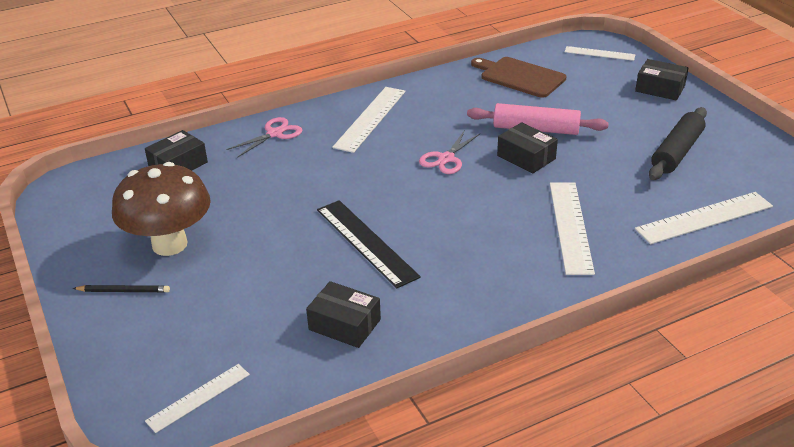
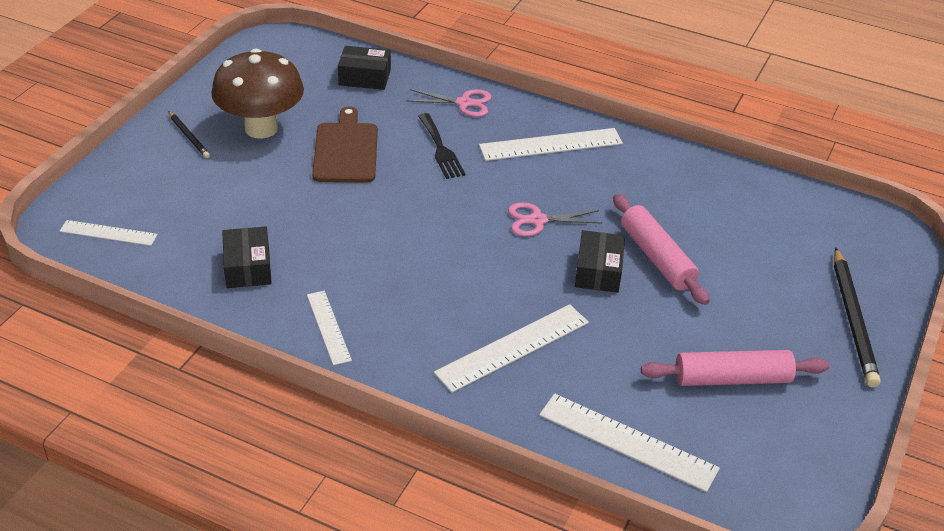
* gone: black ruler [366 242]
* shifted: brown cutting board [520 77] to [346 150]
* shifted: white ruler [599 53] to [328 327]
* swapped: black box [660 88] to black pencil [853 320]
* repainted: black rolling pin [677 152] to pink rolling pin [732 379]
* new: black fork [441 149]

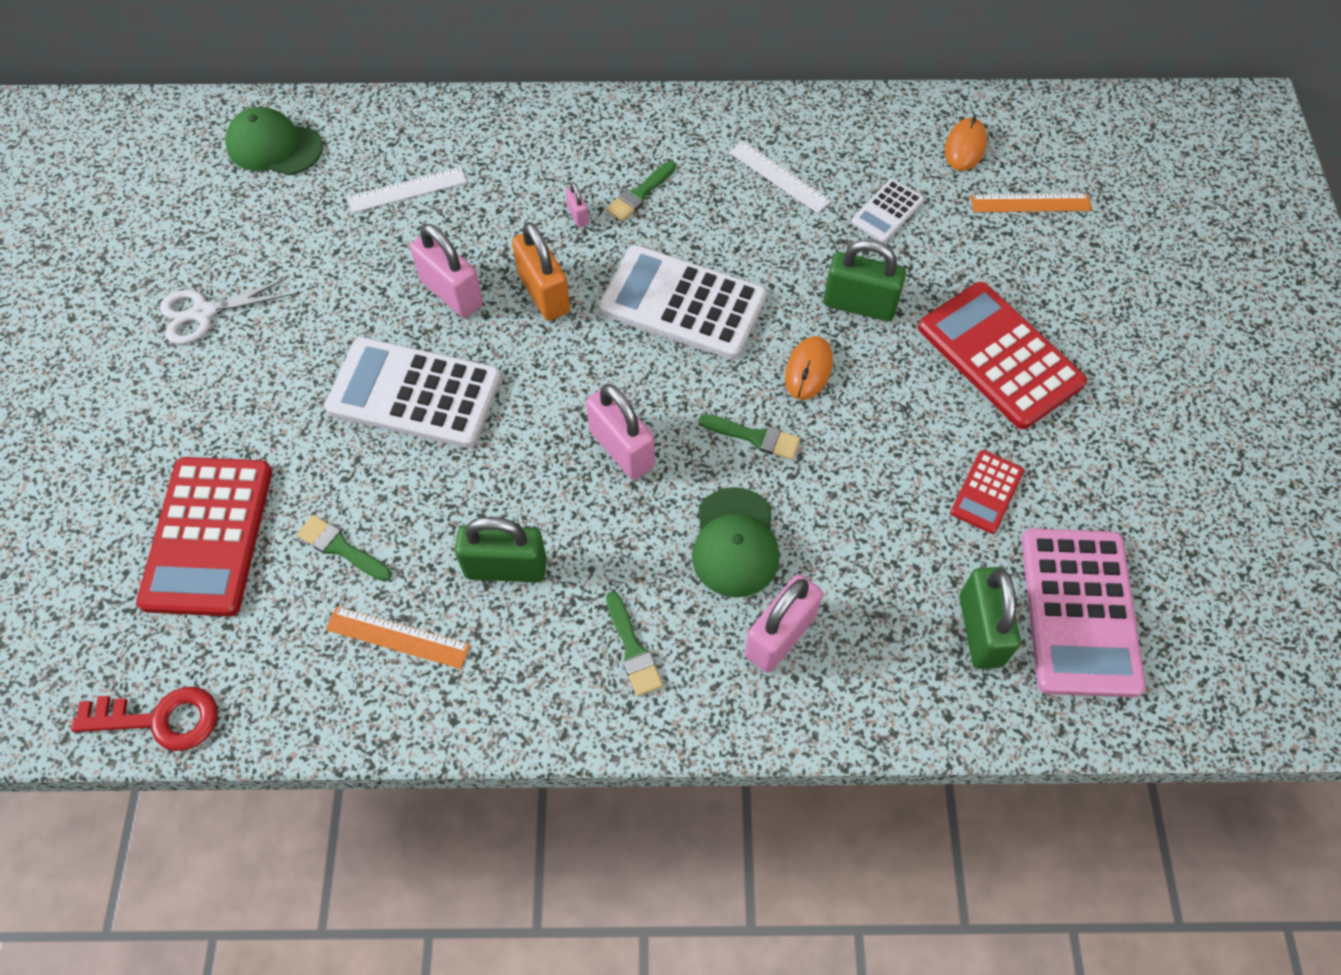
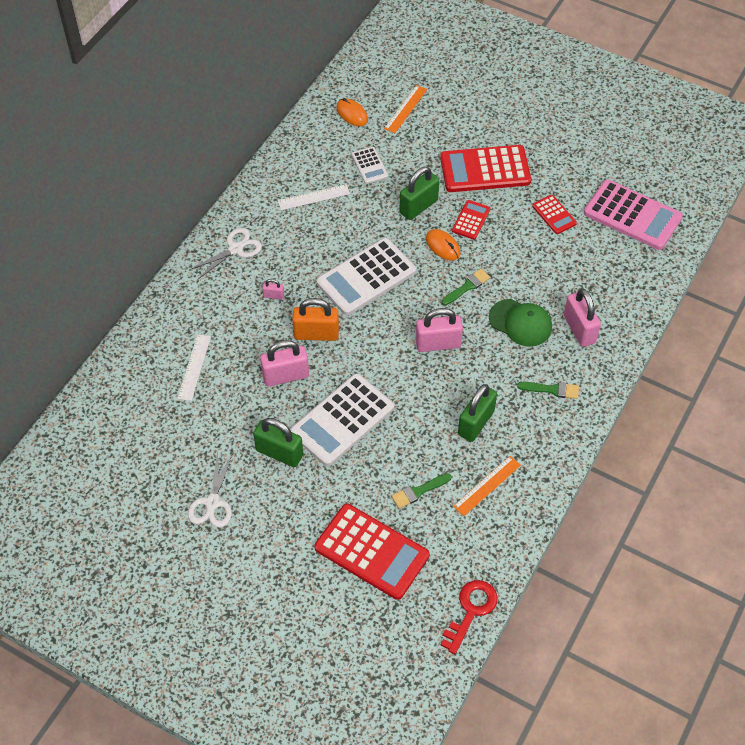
* gone: green cap [274 146]
* gone: green brush [640 194]
* shifted: green padlock [980 630] to [279 453]
* new: white scissors [235 249]
* new: red calculator [471 220]

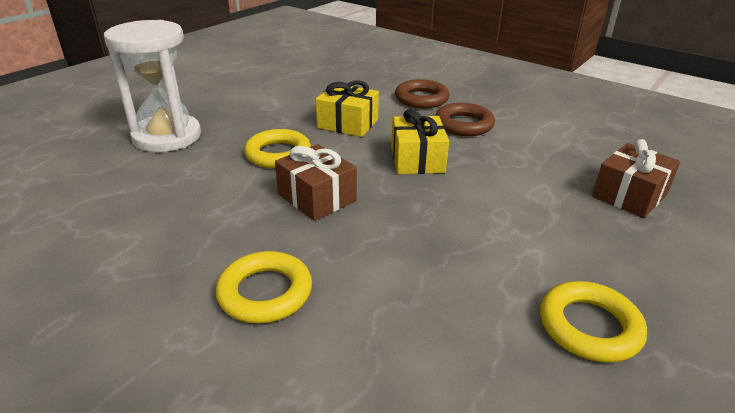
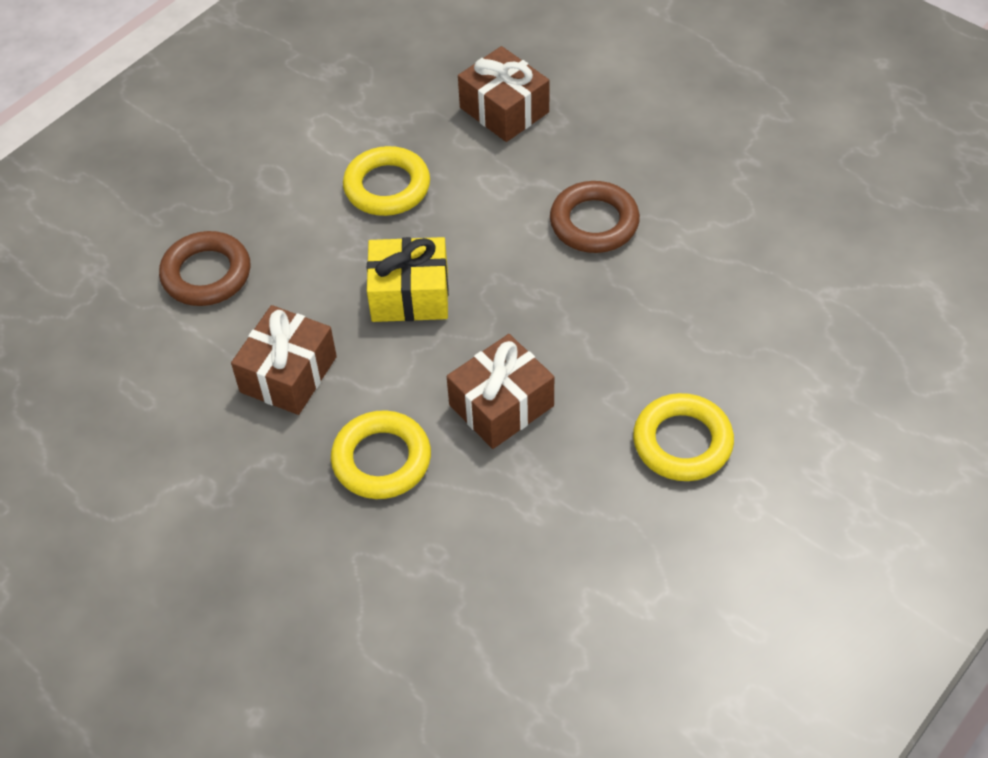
* gone: white hourglass [167 137]
* repainted: yellow gift [348 124] to brown gift [288 374]
* shifted: brown ring [463 124] to [594 223]
* shifted: yellow ring [589 327] to [387 187]

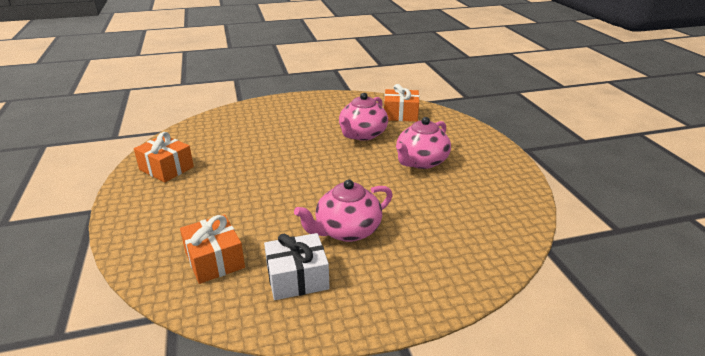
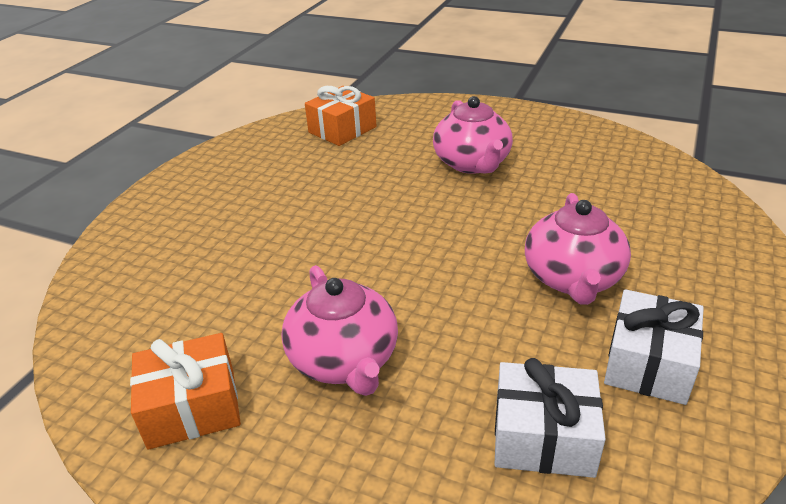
* repainted: orange gift [214 260] to white gift [543 437]
* shifted: pink teapot [362 134] to [344 360]

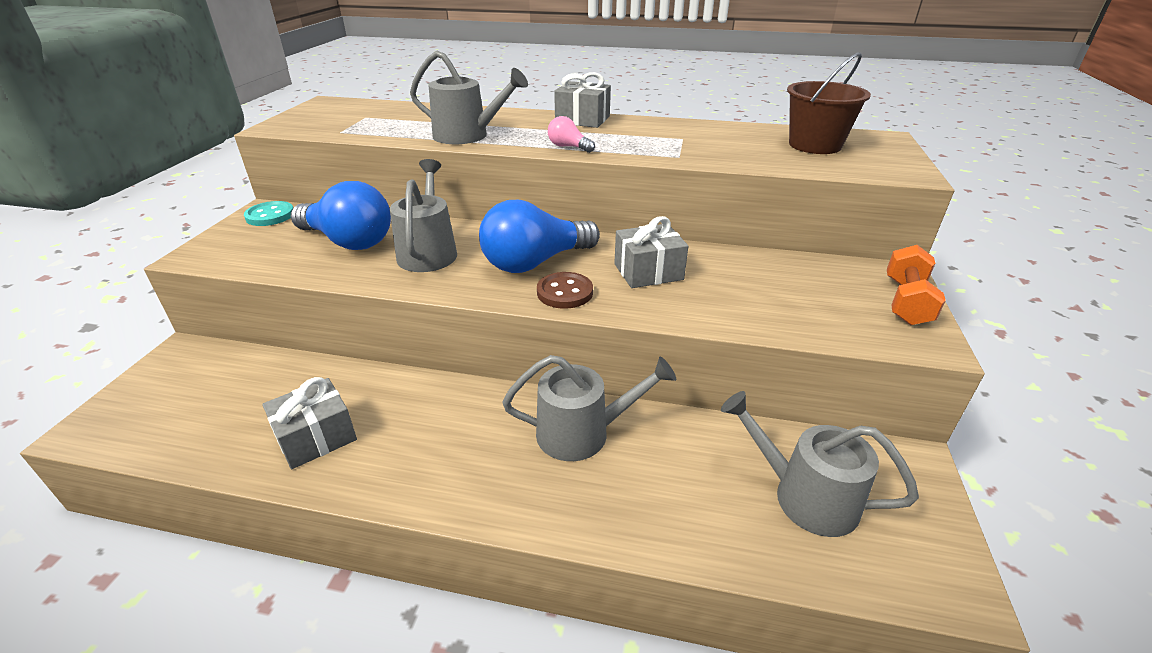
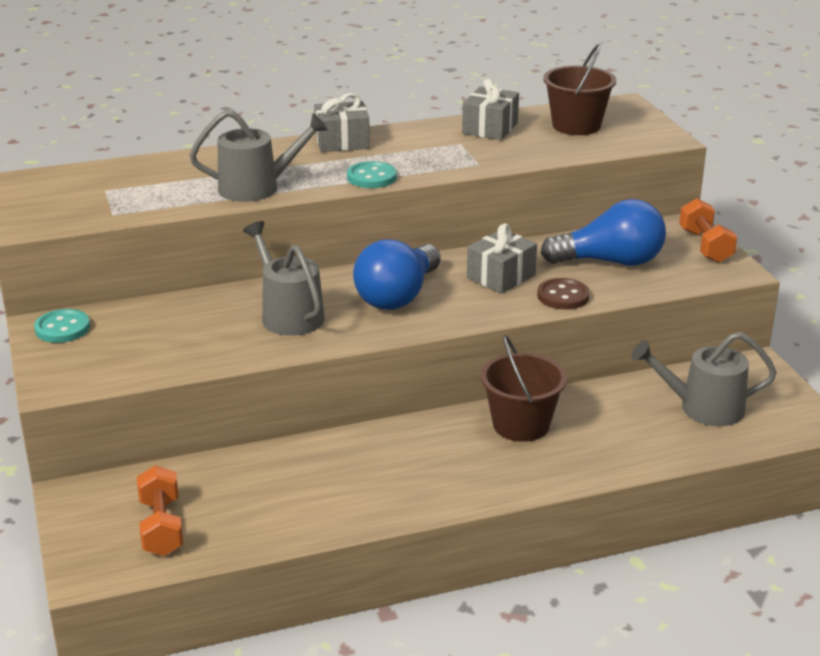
* shifted: grey gift [316 437] to [490 128]
* shifted: blue light bulb [349 241] to [610 262]
* swapped: grey watering can [582 433] to brown bucket [521 425]
* shifted: brown button [565 292] to [563 296]
* swapped: pink light bulb [568 147] to turquoise button [371 177]
* new: orange dumbbell [161 527]

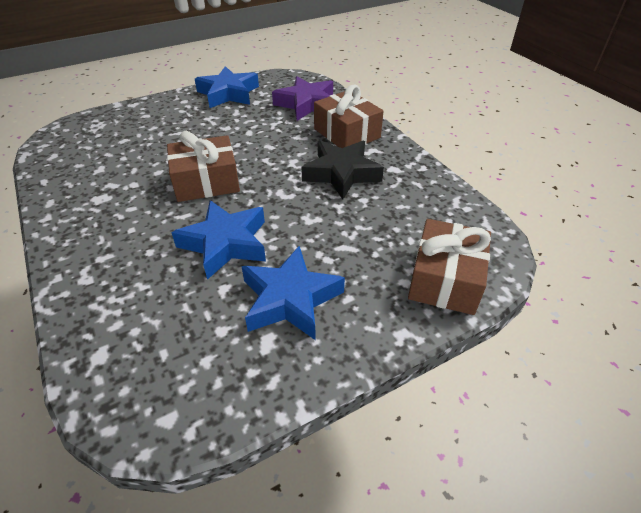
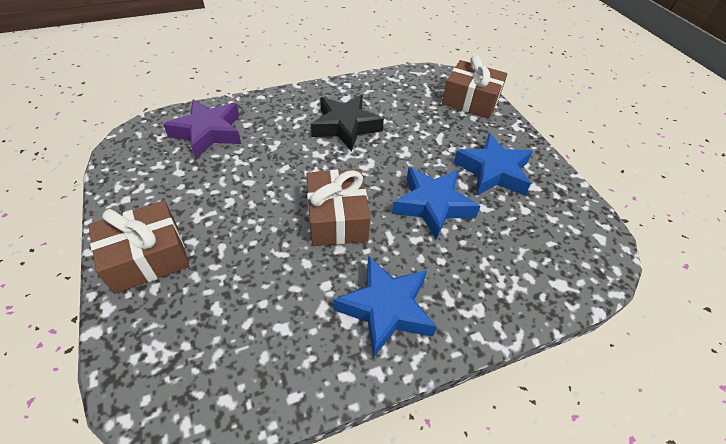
* shifted: blue star [228 93] to [386 309]
* shifted: brown gift [347 133] to [147 257]

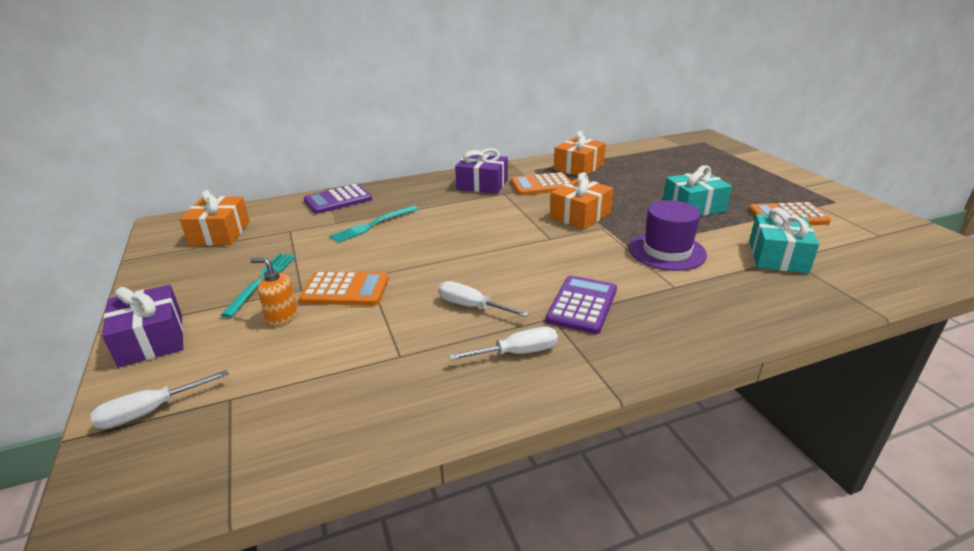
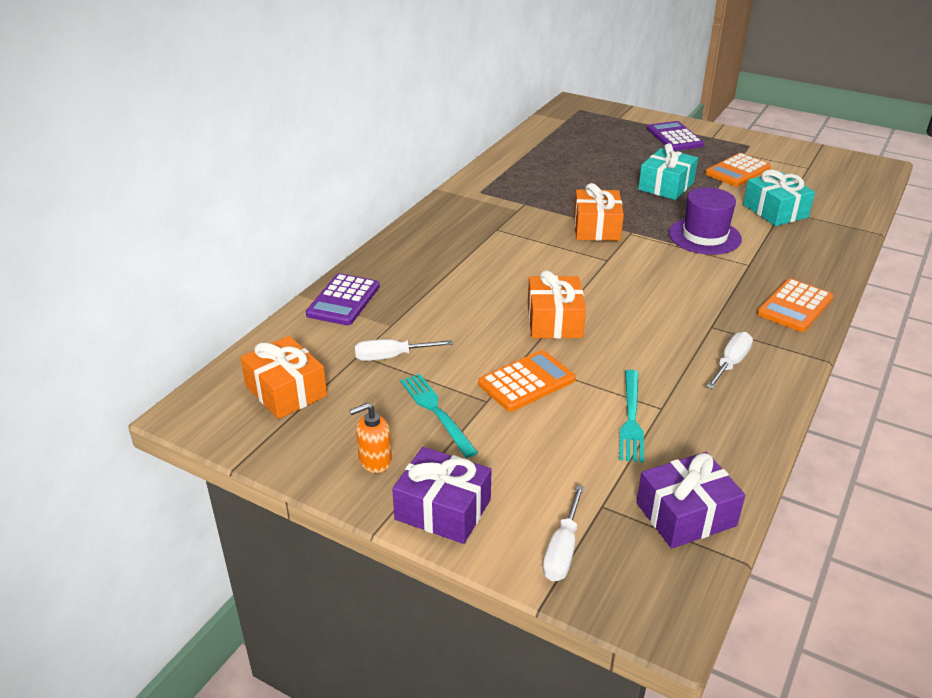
* shifted: orange soap dispenser [282 316] to [375 460]
* shifted: turquoise fork [373 225] to [631 418]
* shifted: white screwdriver [472 307] to [392 357]
* shifted: purple gift [482 184] to [686 514]
* shifted: orange calculator [542 185] to [795 306]
* shifted: purple calculator [582 305] to [674 137]
* shifted: orange gift [578 167] to [554 321]

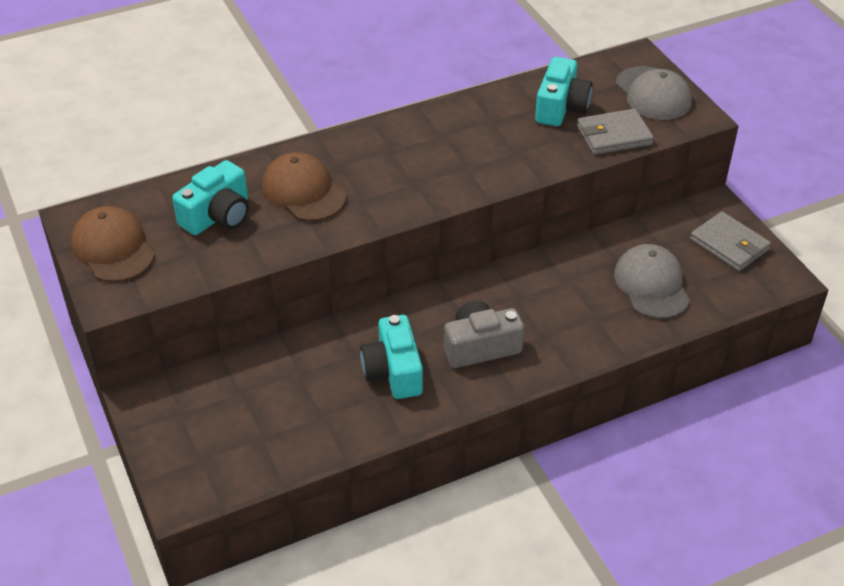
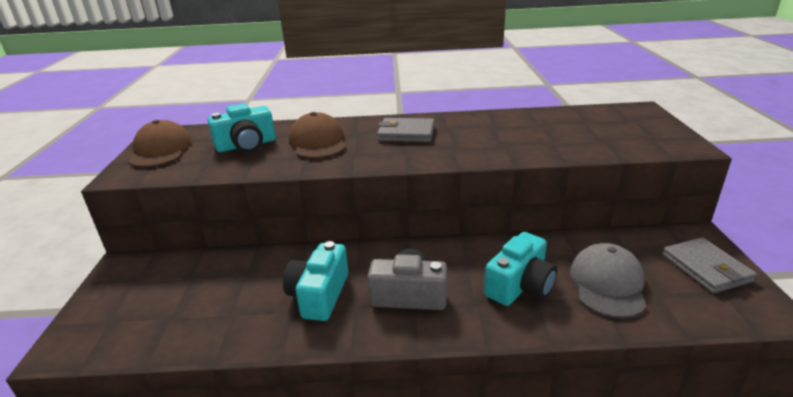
* shifted: turquoise camera [561 107] to [520 286]
* shifted: grey wallet [614 135] to [406 133]
* gone: grey cap [653 94]

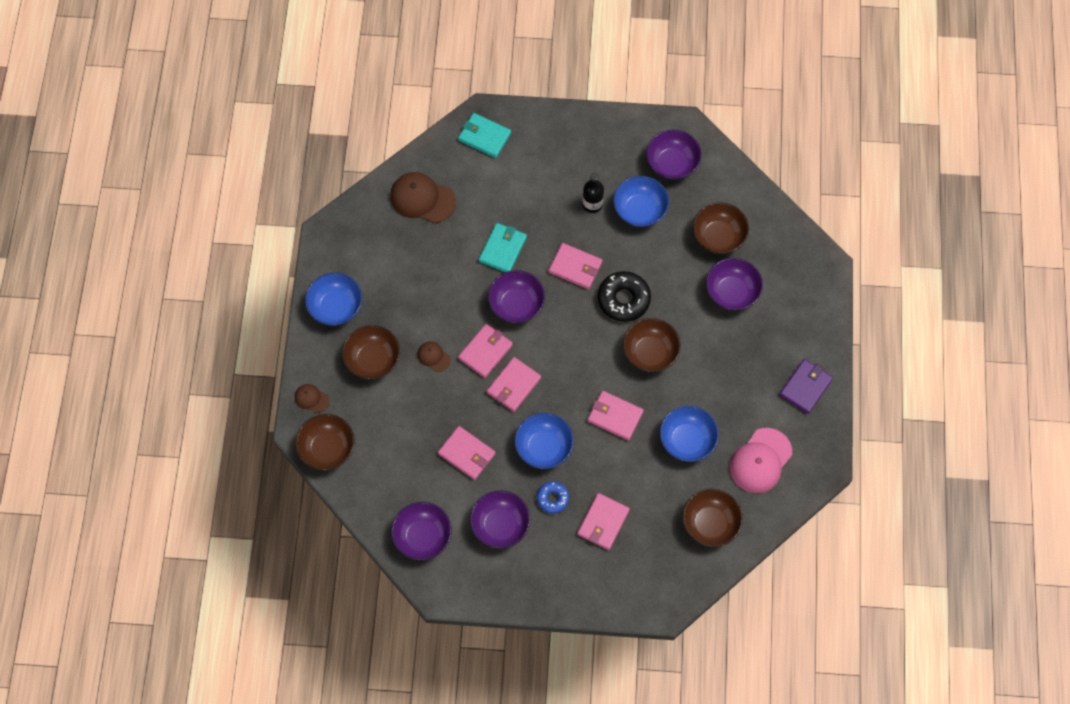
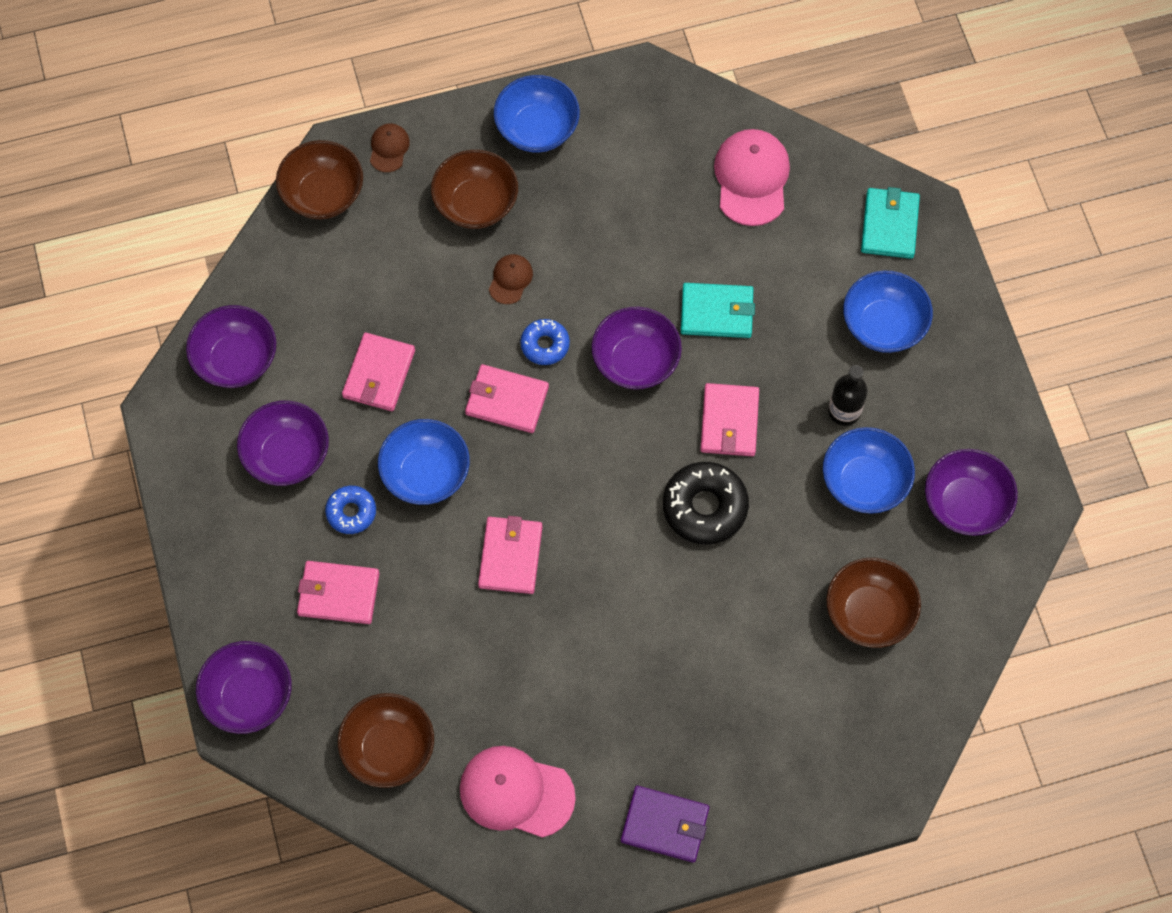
* repainted: brown cap [422 199] to pink cap [751 178]
* swapped: pink wallet [485 352] to blue donut [545 345]
* gone: brown bowl [650 352]
* shifted: blue bowl [687 440] to [883 325]
* shifted: purple bowl [732 292] to [249 696]

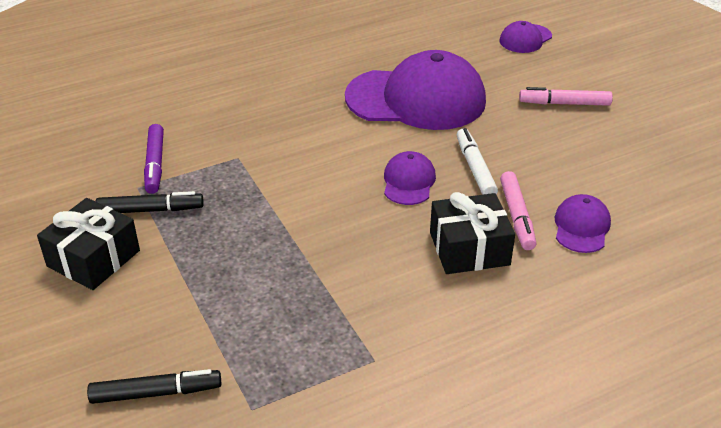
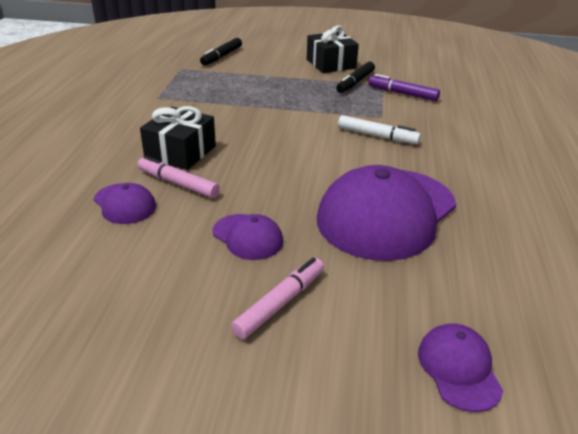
* shifted: purple cap [408 182] to [248 237]
* shifted: white marker [475 168] to [377 136]

